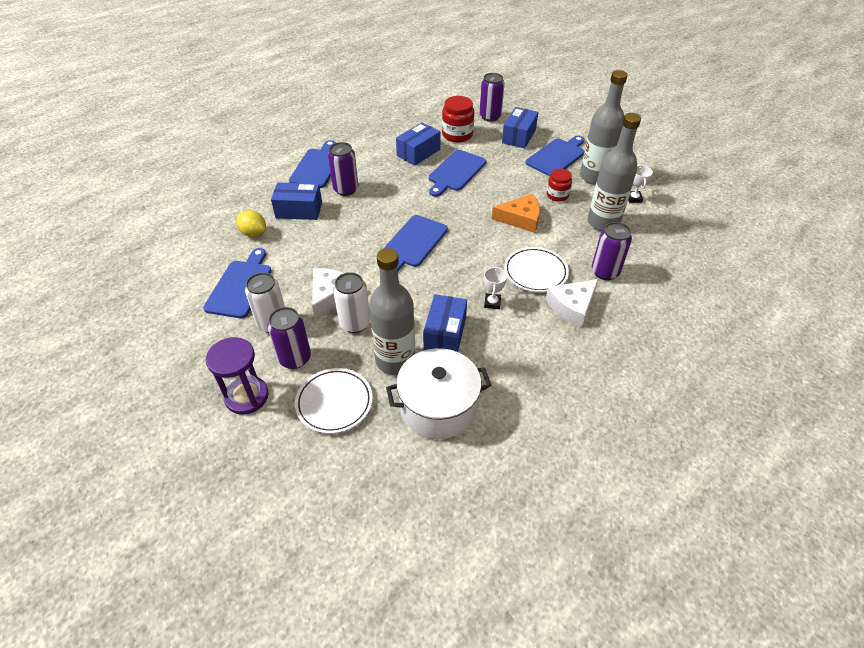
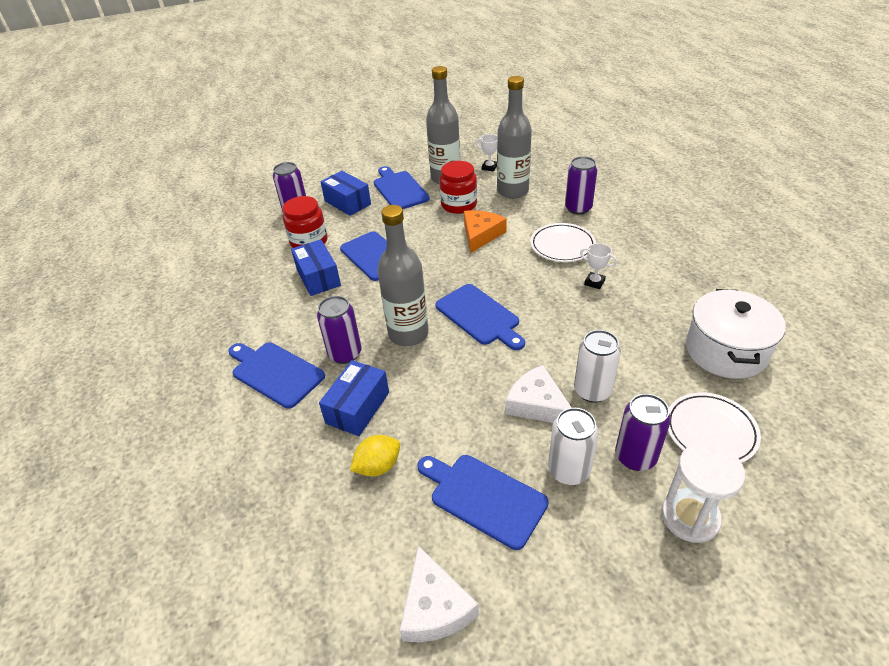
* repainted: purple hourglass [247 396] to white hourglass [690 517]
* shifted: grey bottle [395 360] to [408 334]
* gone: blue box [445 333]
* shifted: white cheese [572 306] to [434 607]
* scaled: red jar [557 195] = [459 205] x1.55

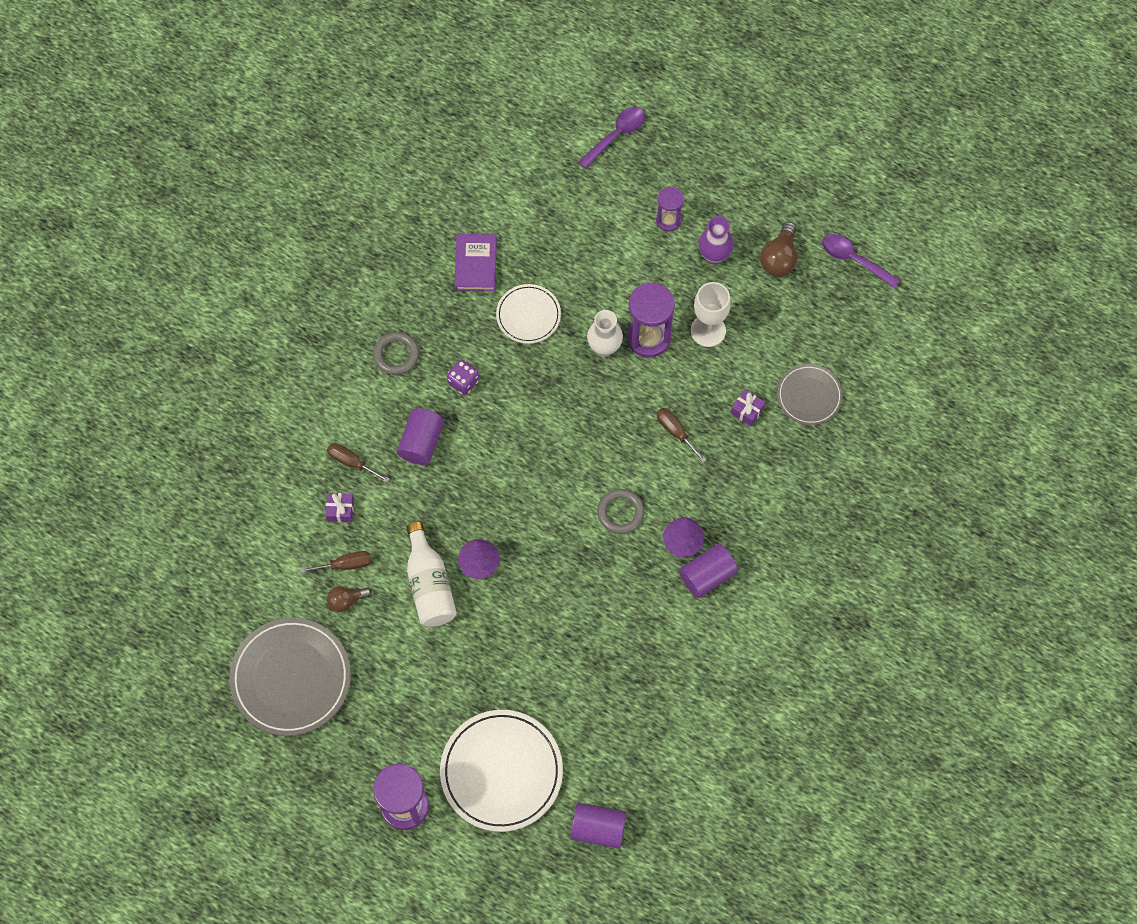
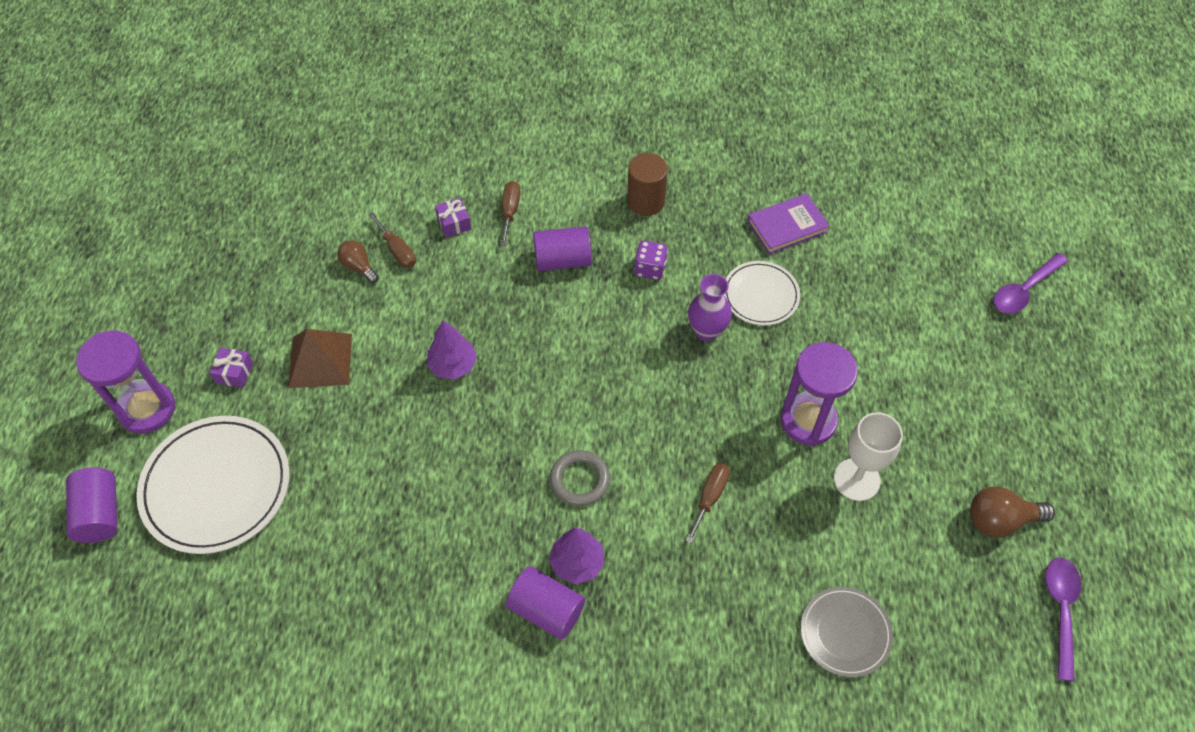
* gone: grey plate [291 678]
* swapped: grey ring [396 355] to brown cylinder [646 201]
* gone: white bottle [429 584]
* shifted: purple cylinder [598 828] to [100 513]
* rotated: purple spoon [616 135] = [1024 290] 120 degrees clockwise
* gone: white vase [604 347]
* gone: purple hourglass [668 220]
* shifted: purple vase [714 255] to [707 331]
* shifted: purple gift [747 411] to [234 372]
* new: brown pyramid [320 360]

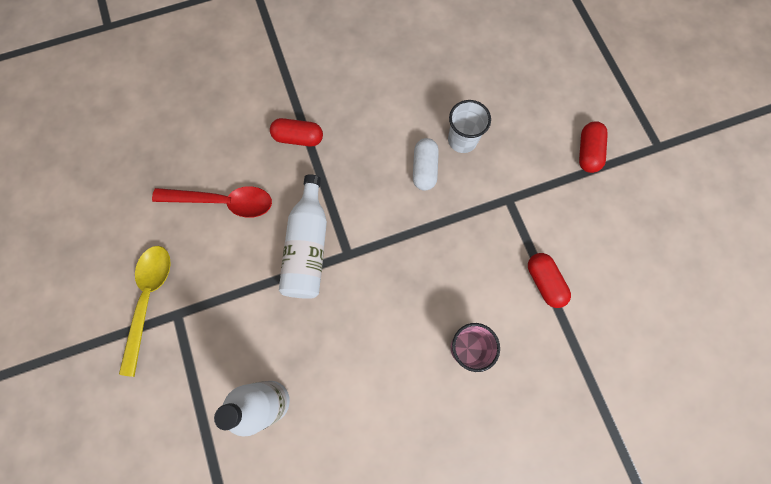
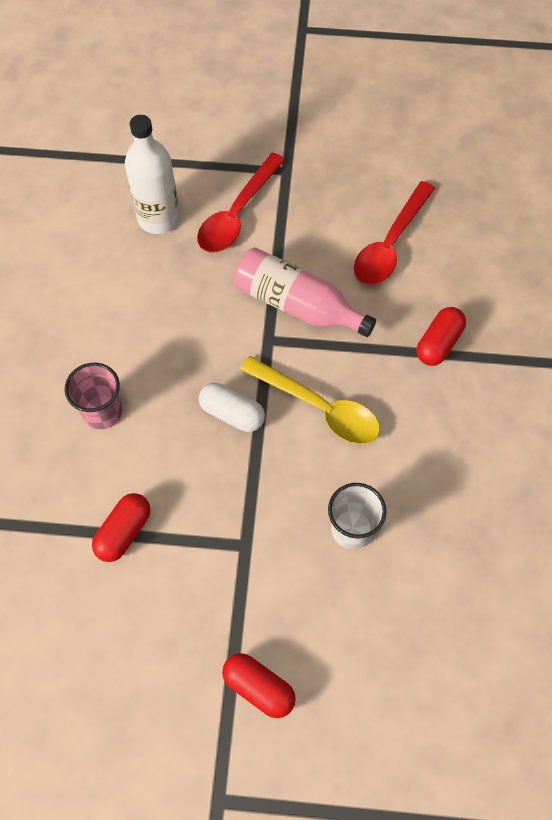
* shifted: yellow spoon [149 300] to [319 407]
* repainted: white bottle [308 247] to pink bottle [297 304]
* shifted: white capsule [424 169] to [232 414]
* rotated: red capsule [544 282] = [124 532] 60 degrees counterclockwise
* new: red spoon [237 213]

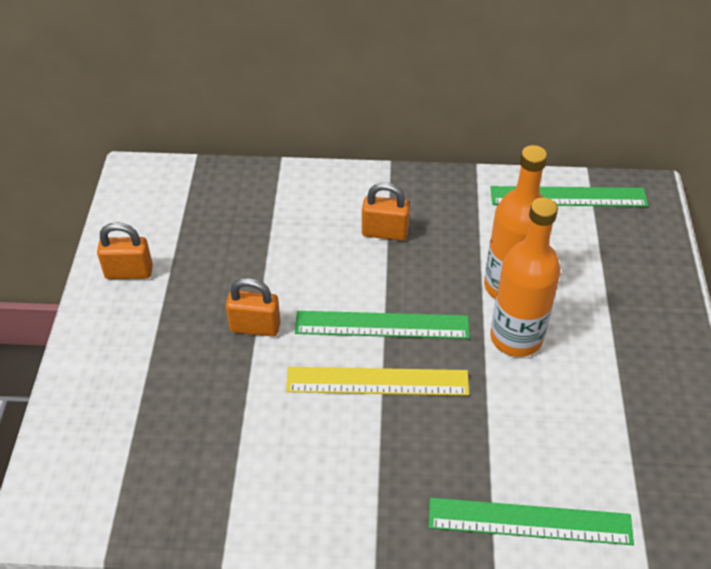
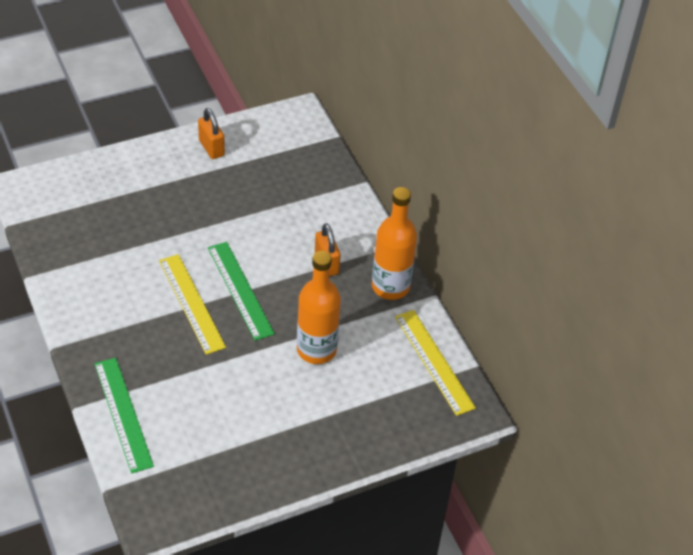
* gone: orange padlock [255 327]
* shifted: orange bottle [516 337] to [390 286]
* repainted: green ruler [568 197] to yellow ruler [434 361]

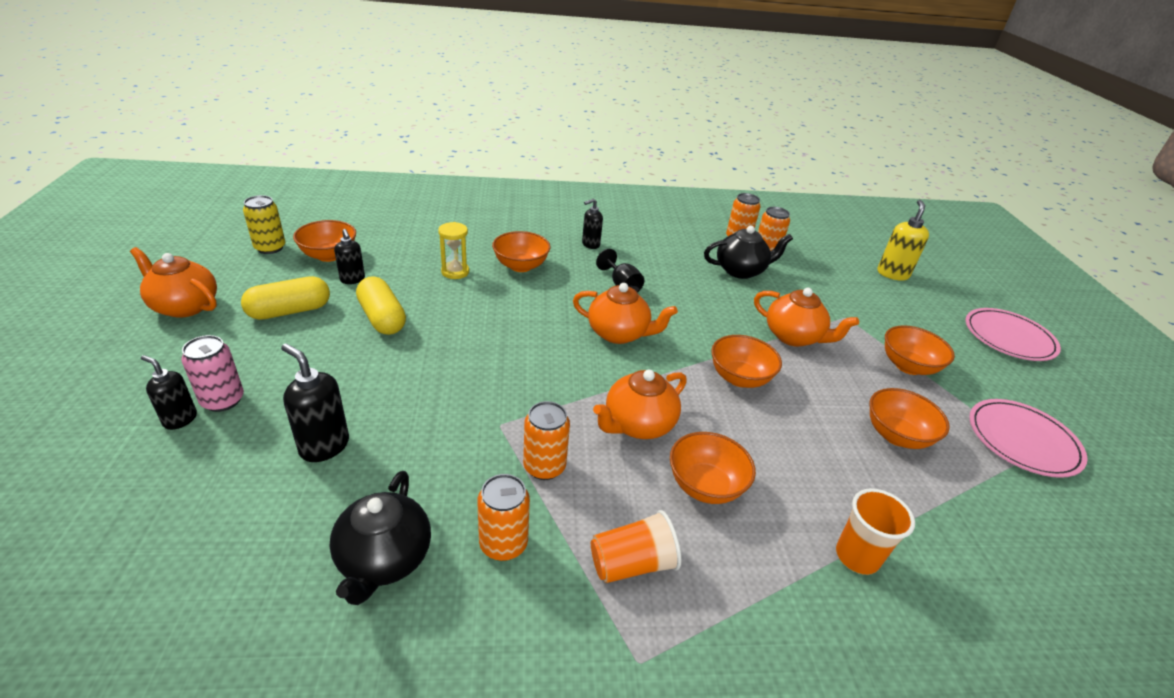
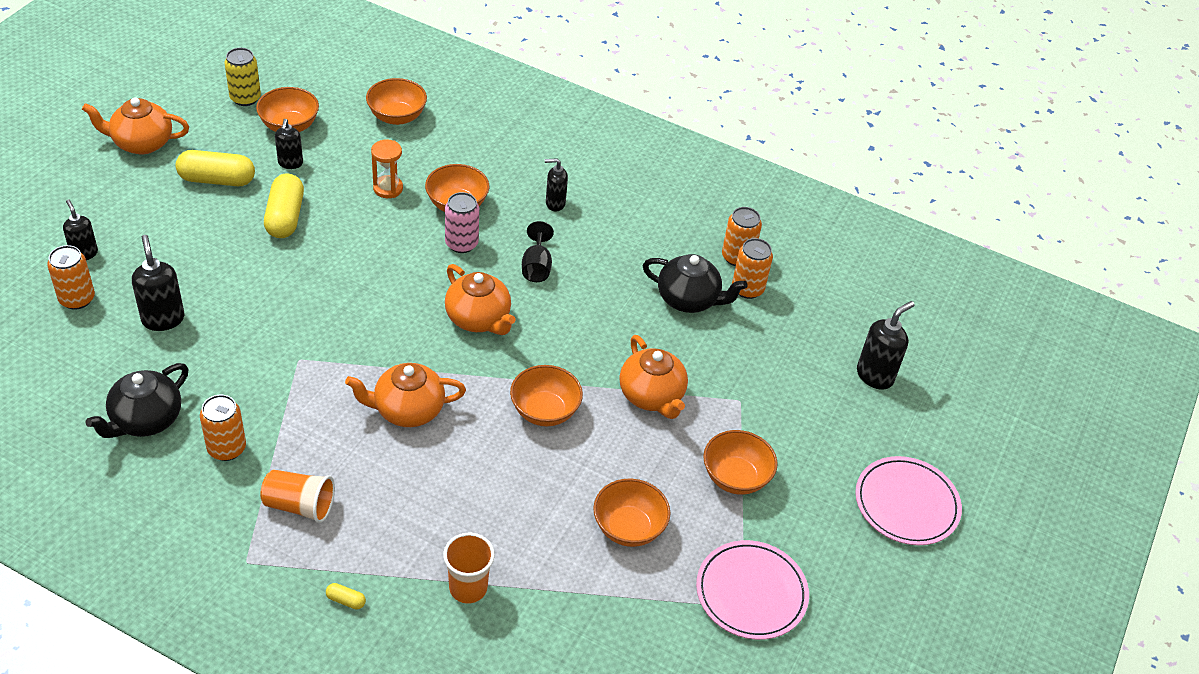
* rotated: orange teapot [184 306] = [141 143] 60 degrees counterclockwise
* shifted: pink can [223 400] to [461 244]
* repainted: yellow hourglass [455 272] to orange hourglass [388 188]
* shifted: orange can [544 467] to [77 299]
* shifted: orange bowl [705 486] to [397 117]
* repainted: yellow soap dispenser [892 274] to black soap dispenser [875 376]
* new: yellow capsule [346 600]

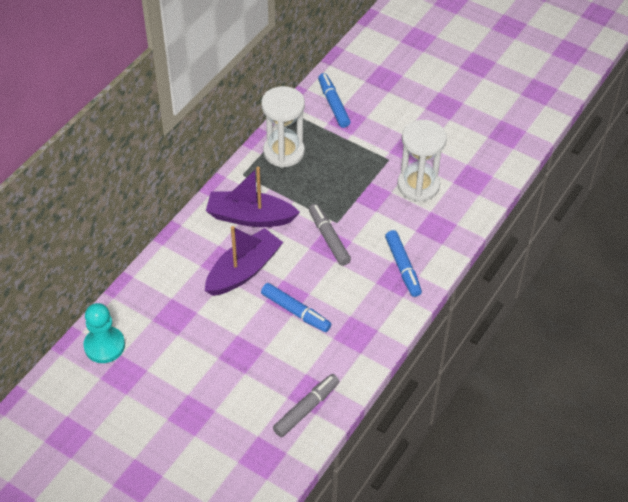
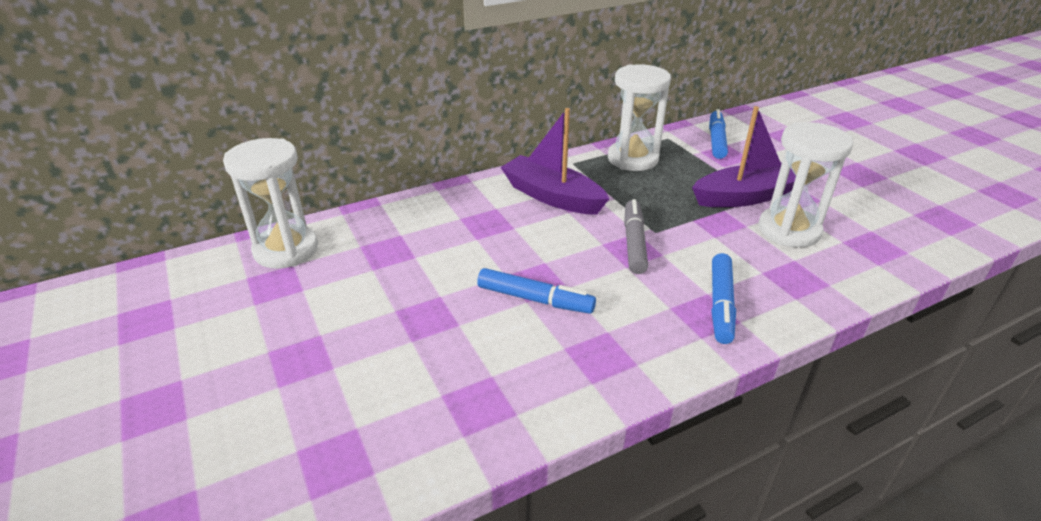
* swapped: turquoise pawn [104 346] to white hourglass [286 250]
* shifted: purple boat [243 270] to [745 197]
* rotated: blue marker [295 311] = [535 299] 45 degrees counterclockwise
* gone: grey marker [306 408]

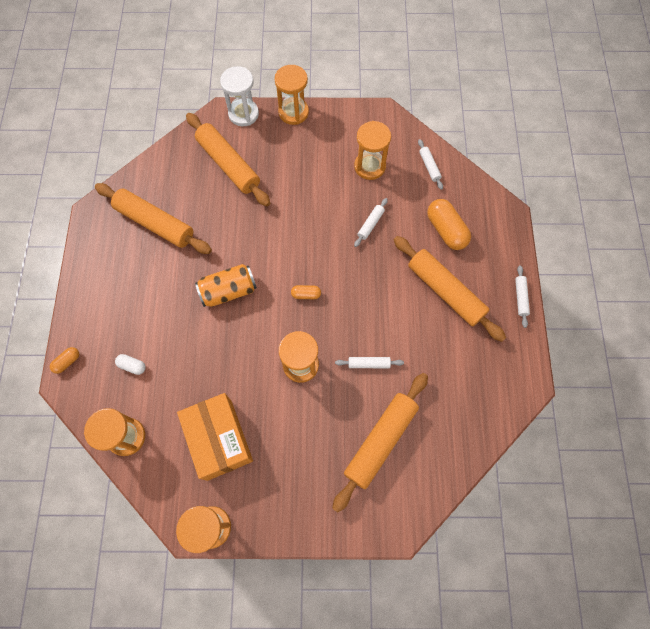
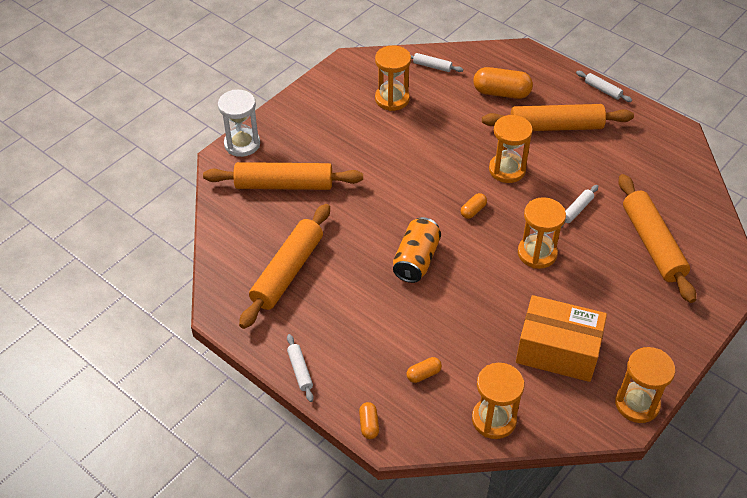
* rotated: orange rolling pin [155 223] = [287 272] 45 degrees counterclockwise
* repainted: white capsule [132 366] to orange capsule [423 374]
* shifted: orange hourglass [293 112] to [507 170]
* shifted: white rolling pin [370 224] to [300 370]

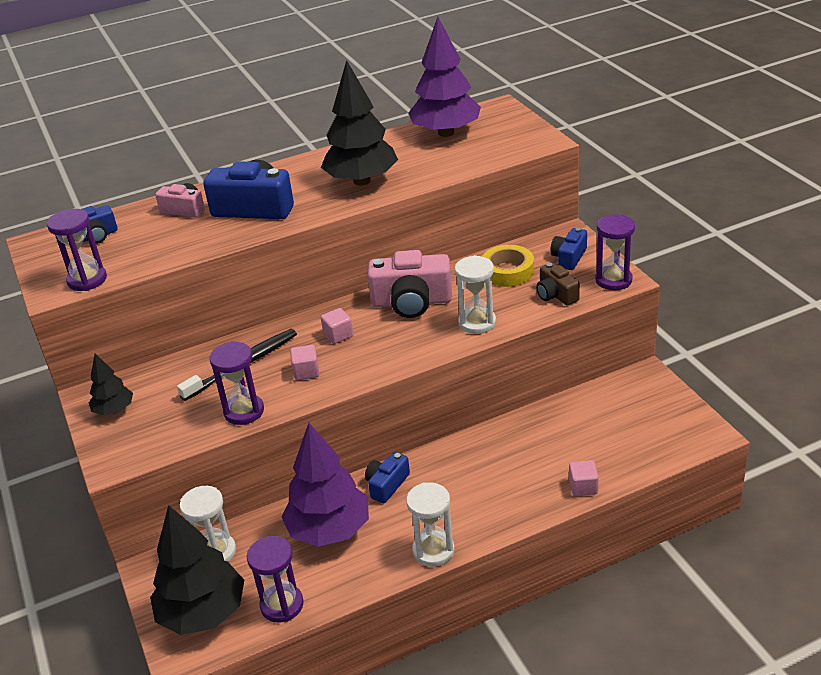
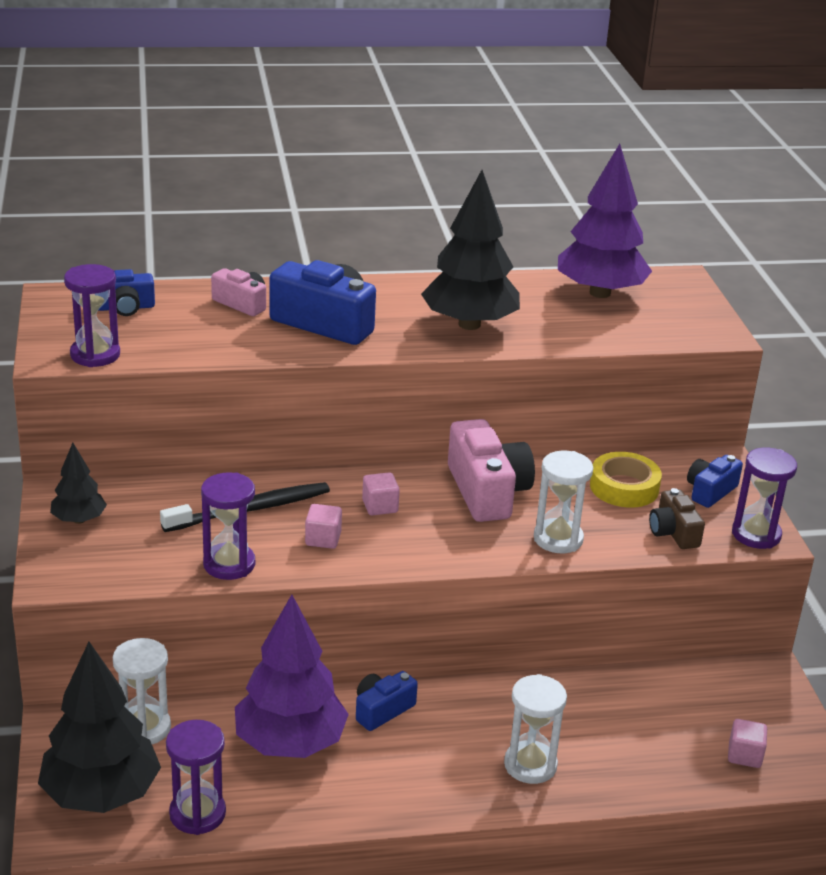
* rotated: pink camera [411 302] = [487 491] 120 degrees counterclockwise
* shifted: white hourglass [433 550] to [530 765]
* shifted: pink cube [583 487] to [744 755]

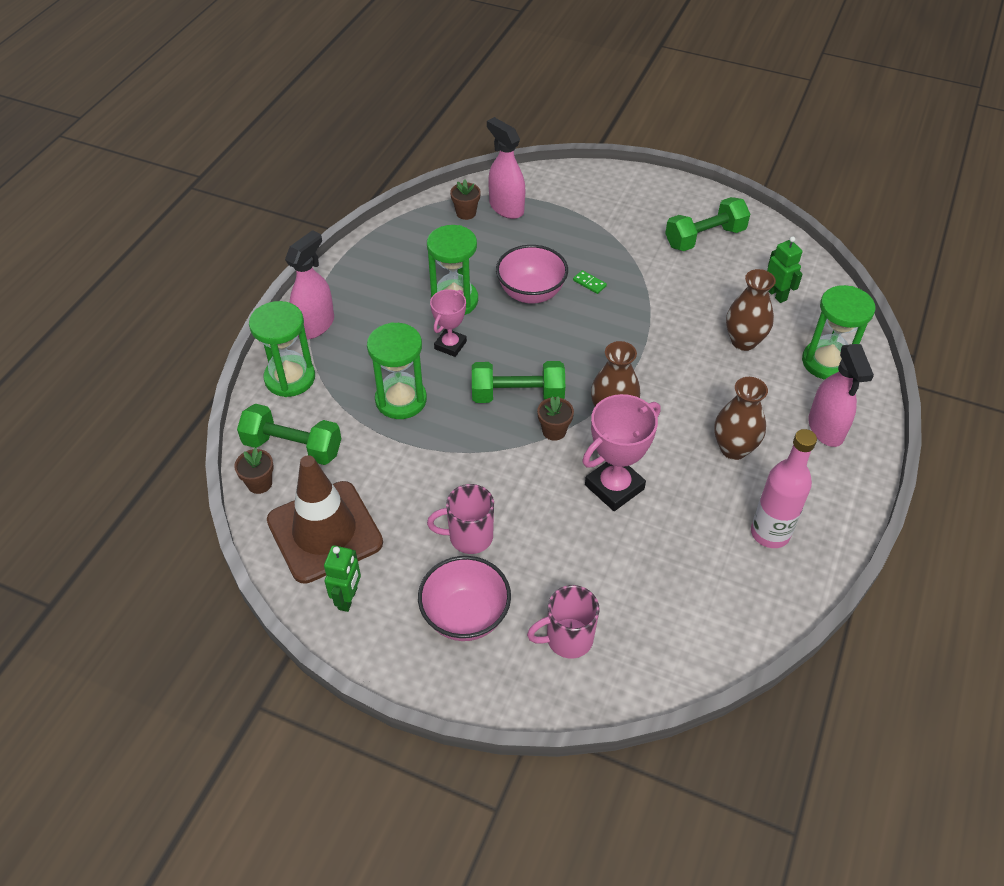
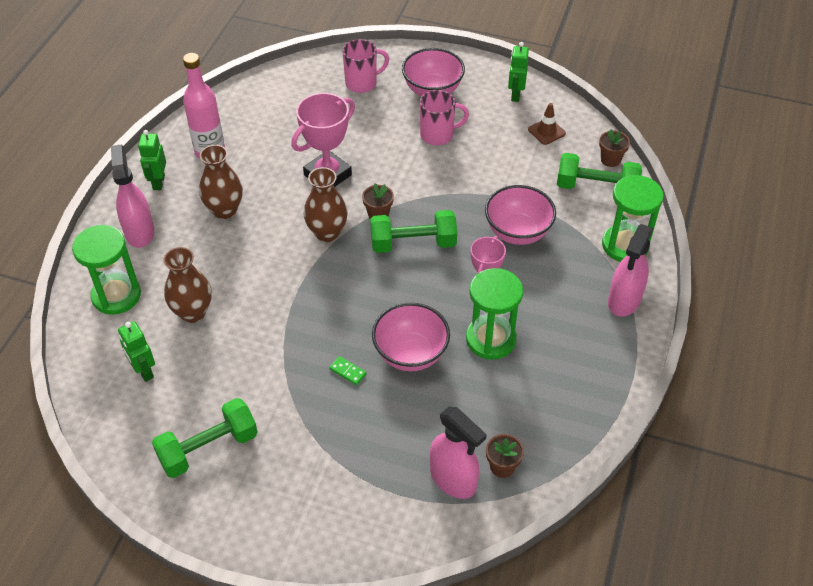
* scaled: brown traffic cone [325 532] = [546 131] x0.41
* swapped: green hourglass [401 400] to pink bowl [517 232]
* new: green robot [158 182]

